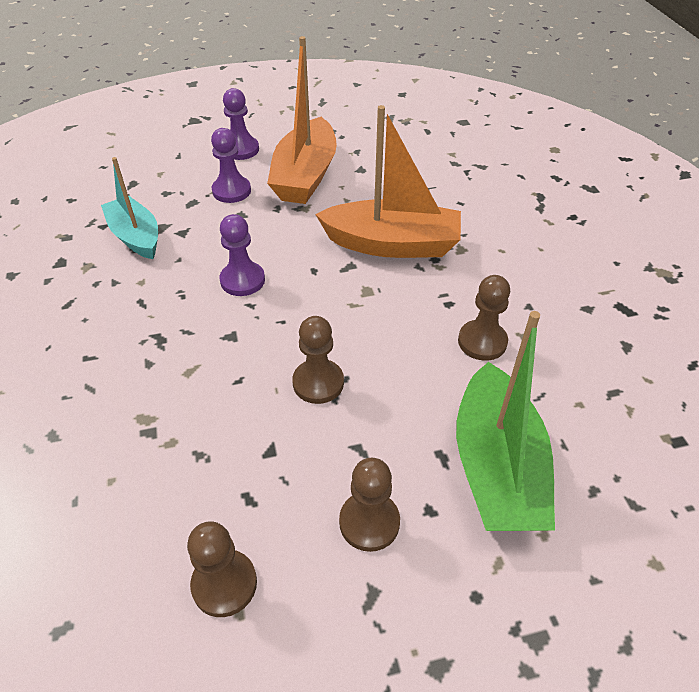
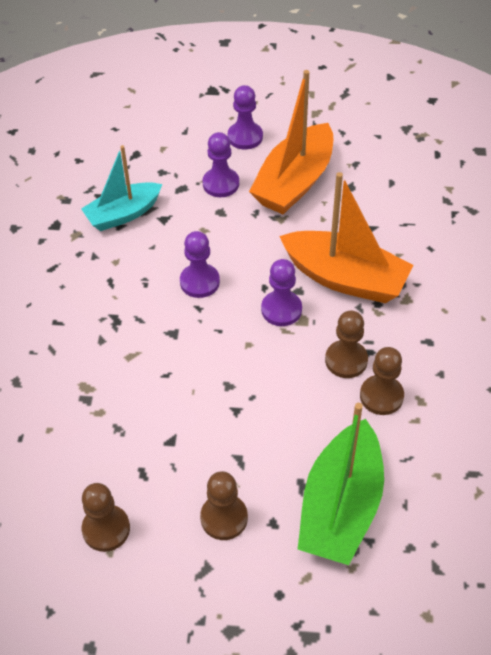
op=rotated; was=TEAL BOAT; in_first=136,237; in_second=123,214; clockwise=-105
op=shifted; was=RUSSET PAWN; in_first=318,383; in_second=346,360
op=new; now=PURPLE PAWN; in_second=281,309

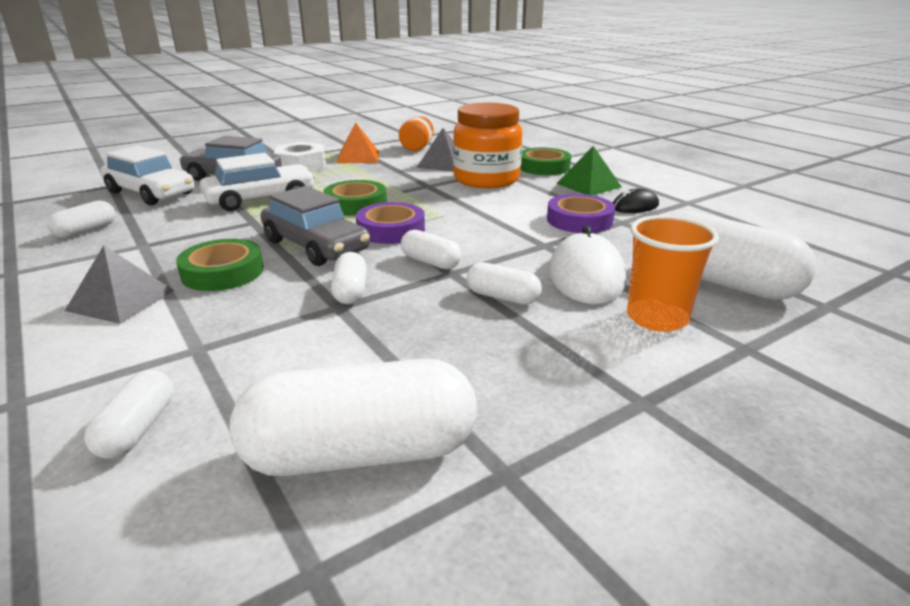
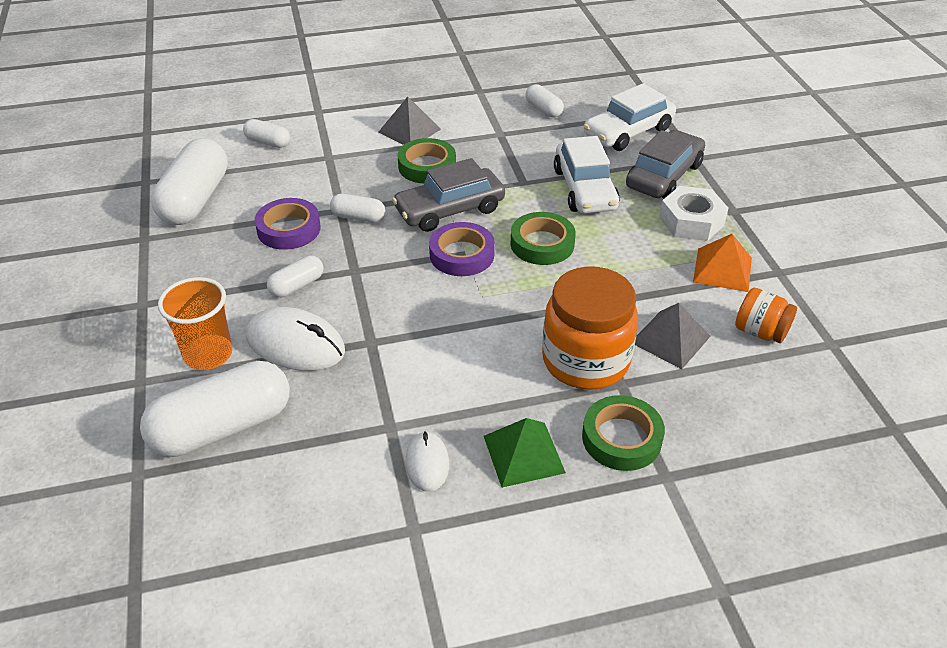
op=repainted; was=EBONY COMPUTER MOUSE; now=SNOW-WHITE COMPUTER MOUSE; in_first=635,206; in_second=427,463
op=shifted; was=PURPLE ROLL OF TAPE; in_first=579,220; in_second=289,229
op=gone; was=SNOW-WHITE PILL; in_first=430,262

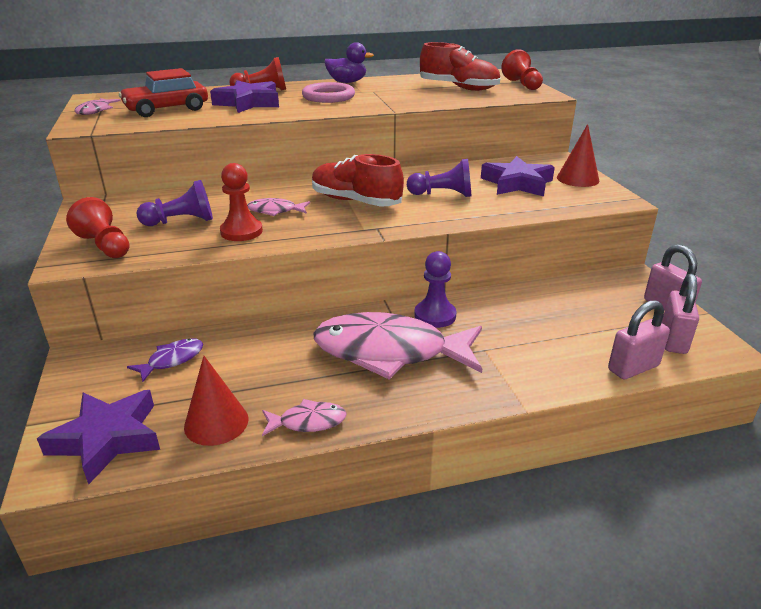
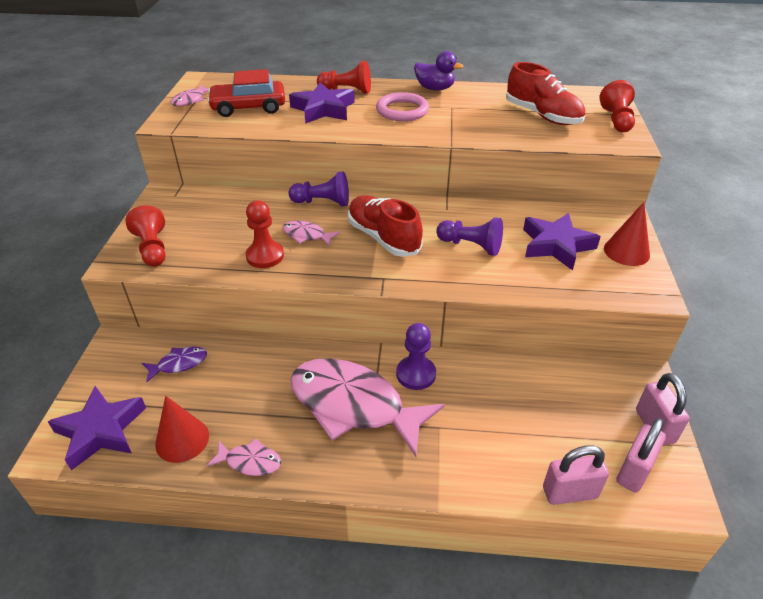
op=shifted; was=PURPLE PAWN; in_first=181,221; in_second=322,202

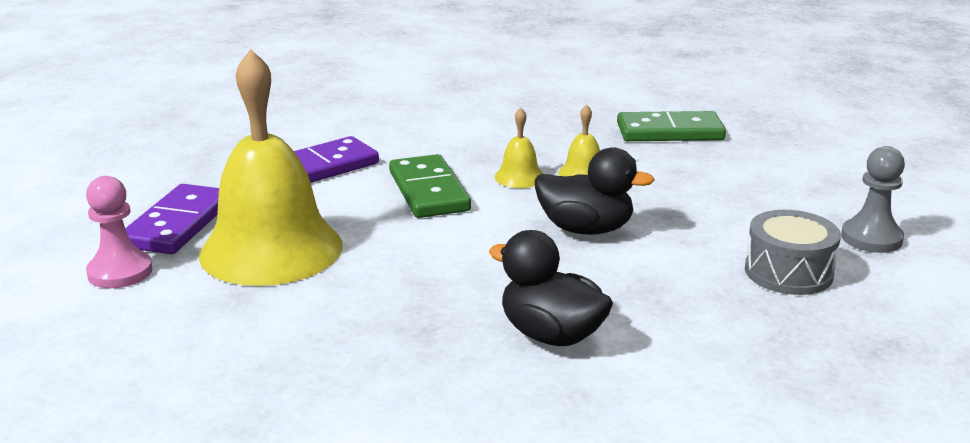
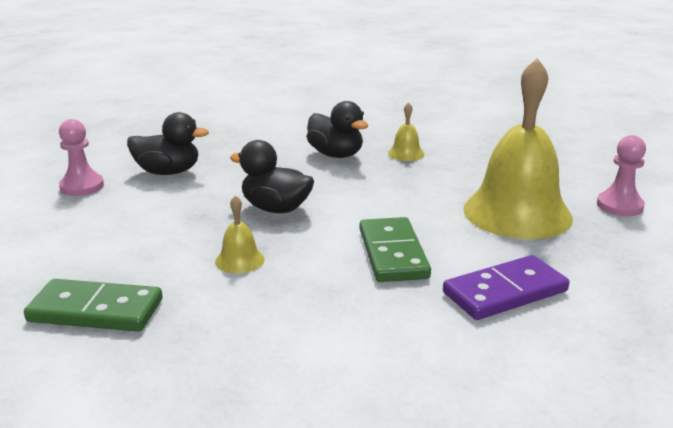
op=shifted; was=GOLDEN SCHOOL BELL; in_first=519,177; in_second=406,153
op=repainted; was=ASH-GREY PAWN; now=ROSE-PINK PAWN; in_first=871,238; in_second=82,186
op=gone; was=PURPLE DOMINO PIECE; in_first=178,224
op=swapped; was=ASH-GREY DRUM; now=EBONY RUBBER DUCK; in_first=788,272; in_second=168,172

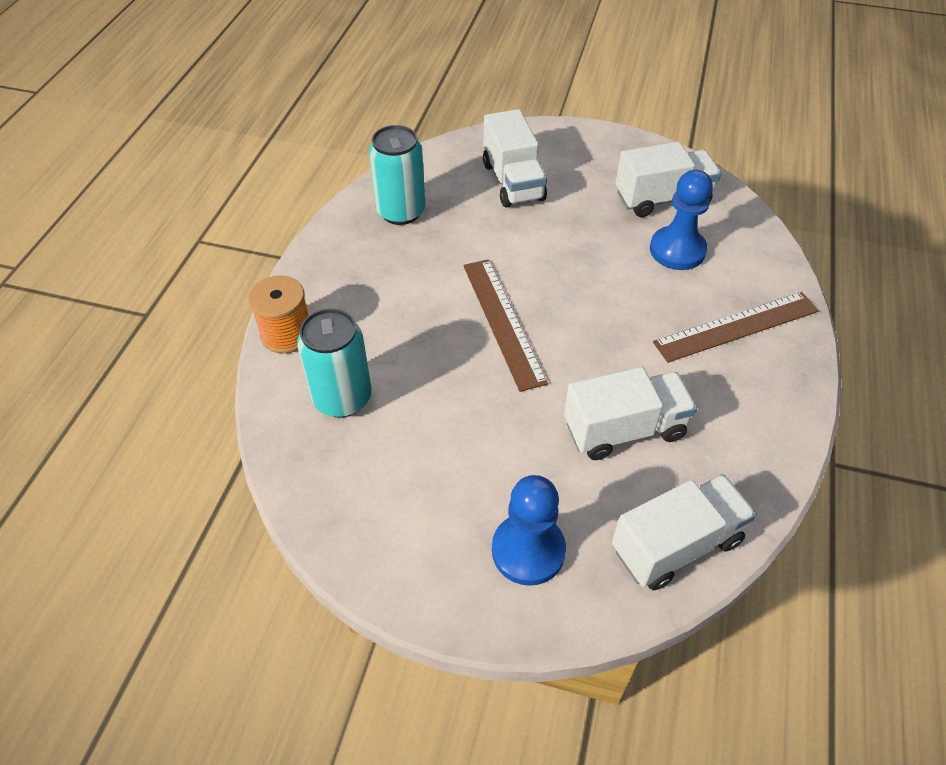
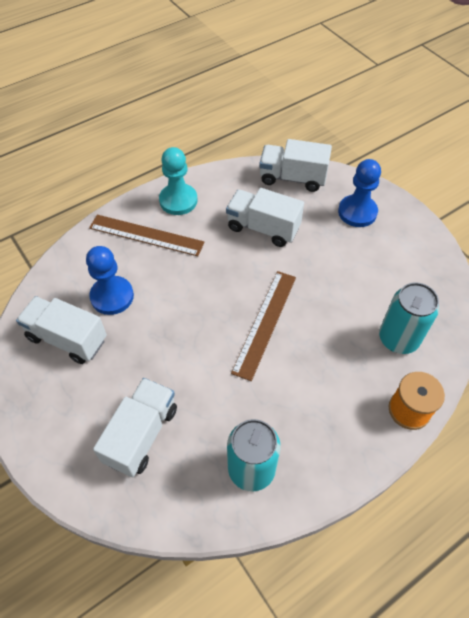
op=new; now=TEAL PAWN; in_second=178,200

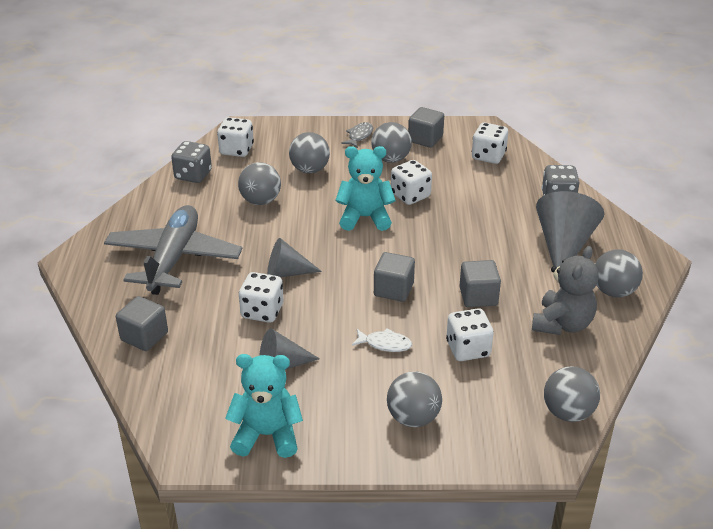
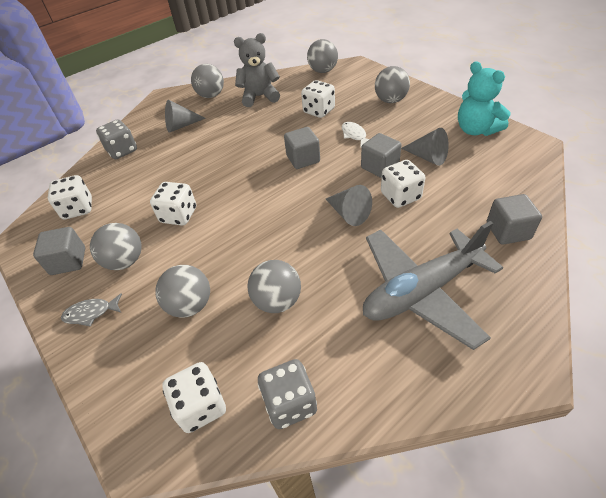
op=gone; was=TEAL TEDDY; in_first=365,218
op=scaled; was=ASH-GREY CONE; in_first=563,246; in_second=181,126; ratio=0.6
op=shifted; was=ASH-GREY BLOCK; in_first=478,296; in_second=379,167

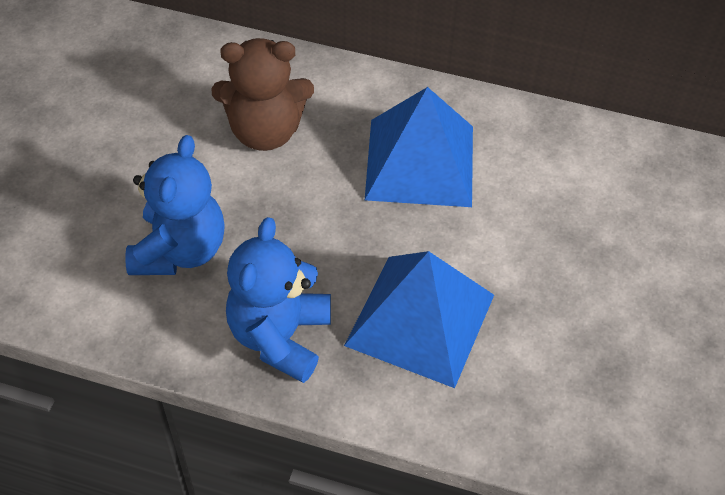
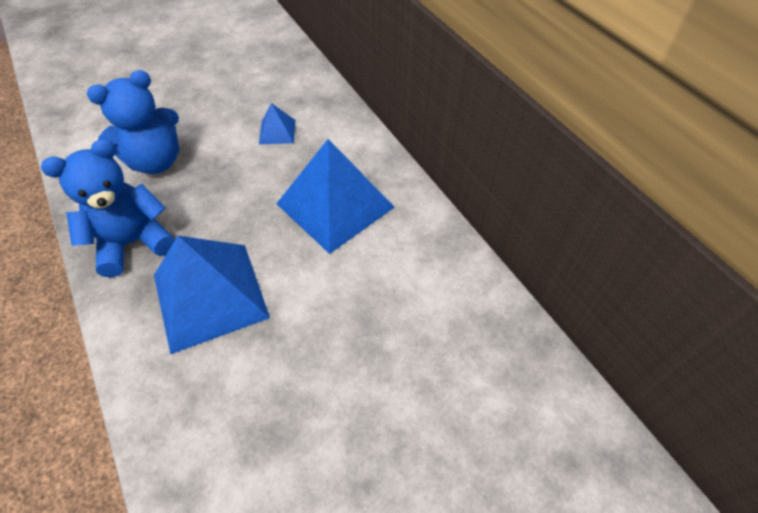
op=swapped; was=RUSSET TEDDY; now=COBALT SOLID PYRAMID; in_first=265,131; in_second=277,132

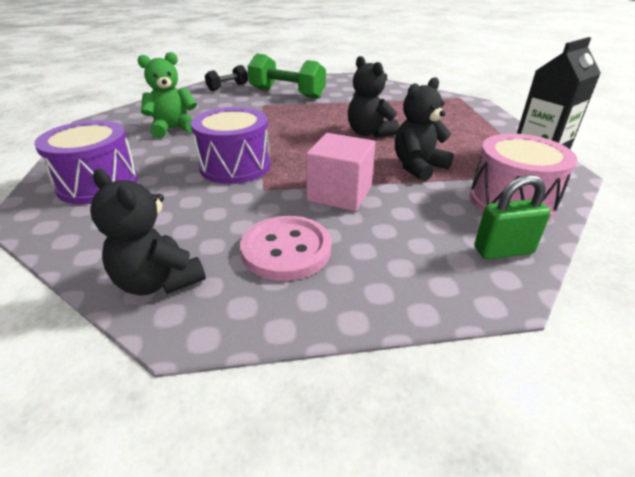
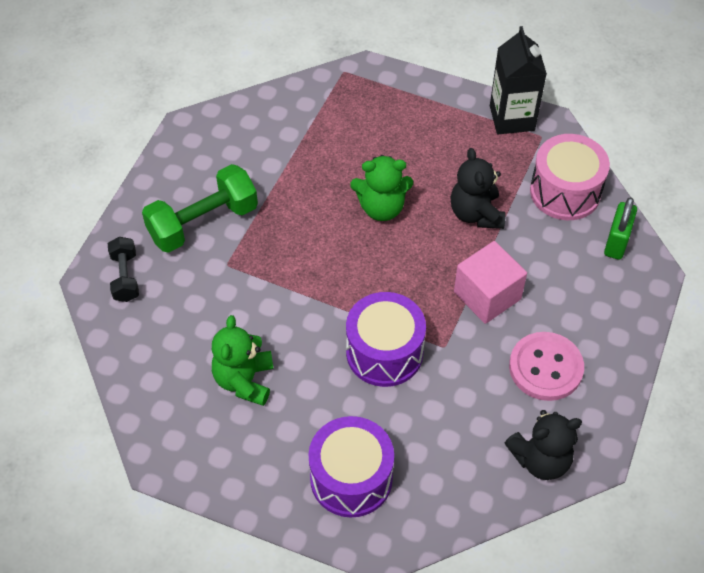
op=repainted; was=EBONY TEDDY; now=EMERALD TEDDY; in_first=369,133; in_second=381,207

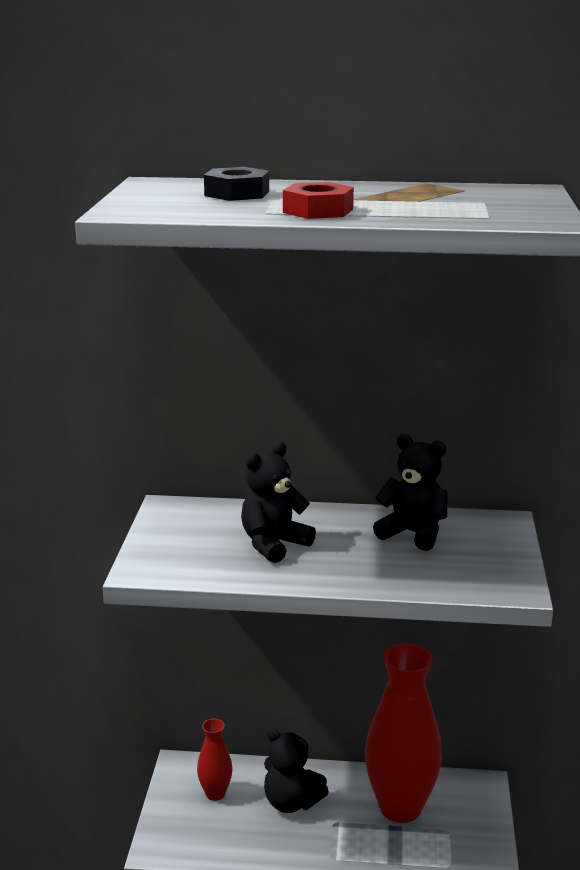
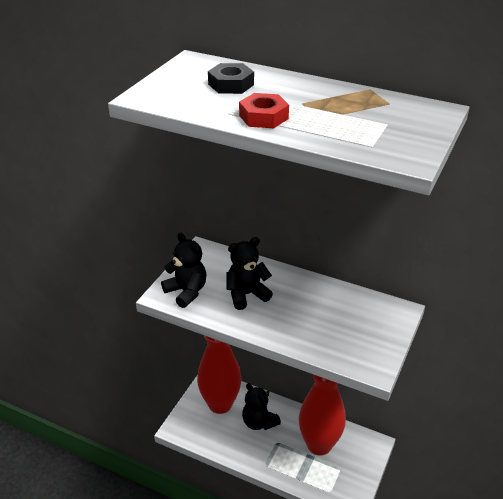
op=shifted; was=EBONY TEDDY; in_first=413,533; in_second=186,292
op=scaled; was=SCARLET FLOWER VASE; in_first=215,794; in_second=220,404; ratio=2.11

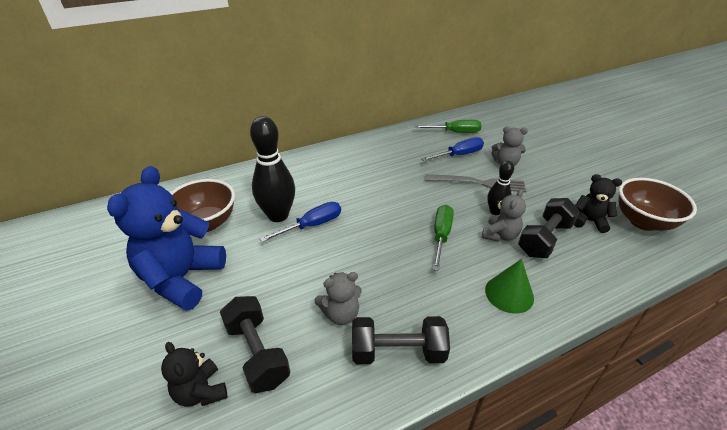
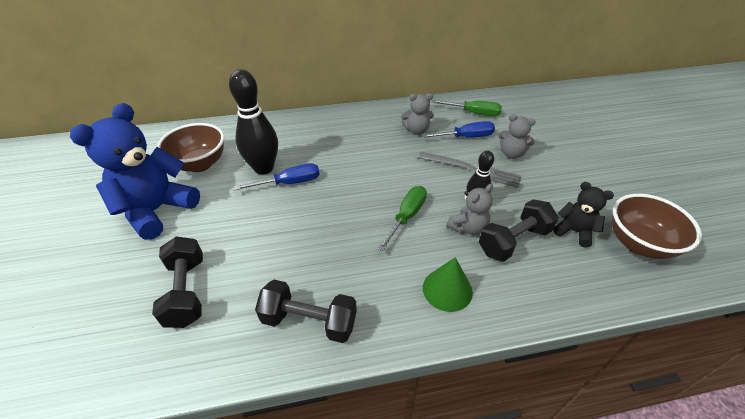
op=shifted; was=ASH-GREY TEDDY; in_first=341,314; in_second=416,130
op=gone; was=EBONY TEDDY; in_first=201,391

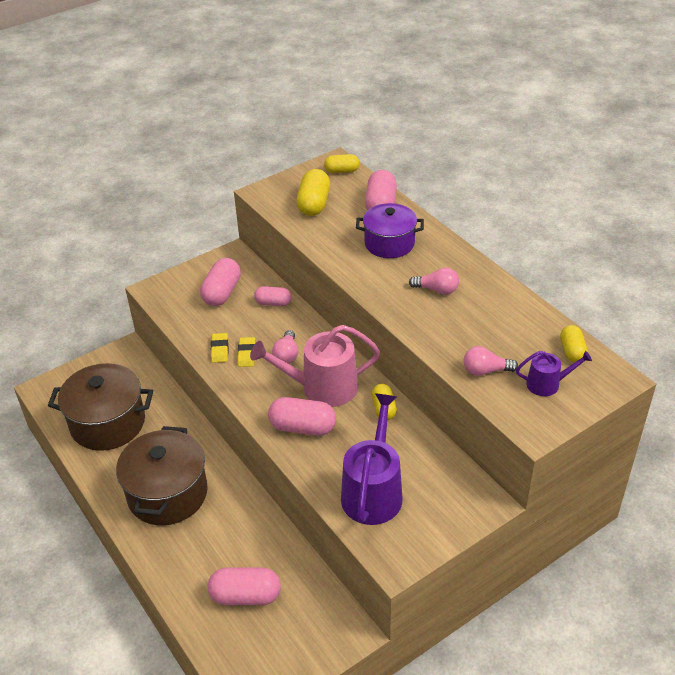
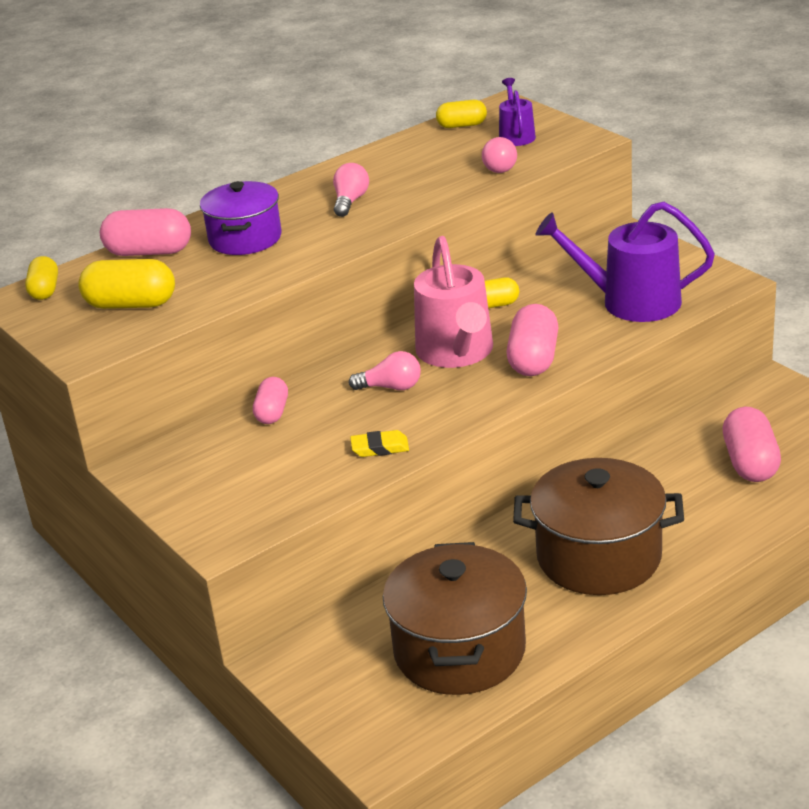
op=gone; was=ROSE-PINK PILL; in_first=222,292
op=gone; was=GOLDEN GUM ERASER; in_first=247,354

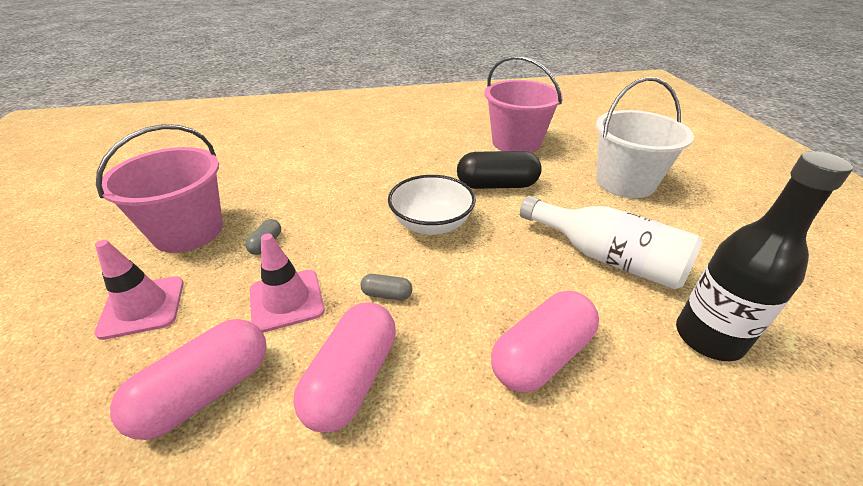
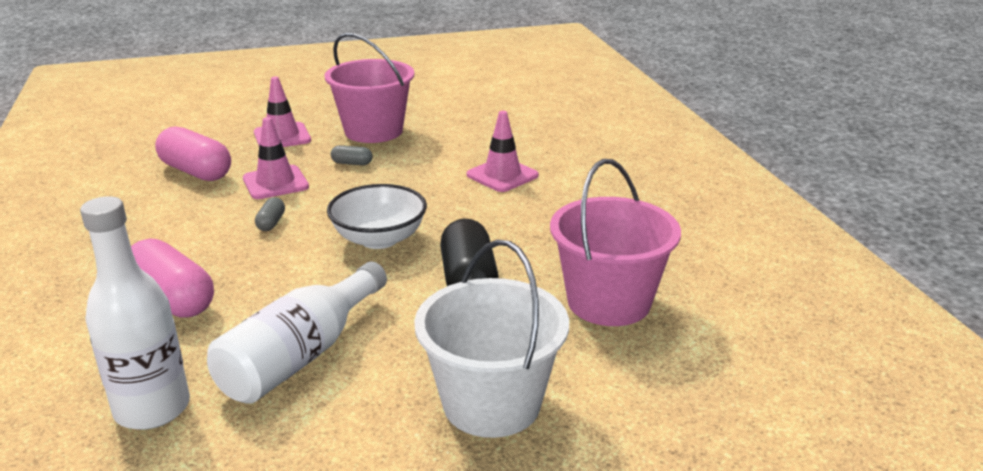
op=repainted; was=EBONY DRINK BOTTLE; now=SNOW-WHITE DRINK BOTTLE; in_first=708,337; in_second=152,409
op=gone; was=ROSE-PINK PILL; in_first=352,379
op=new; now=ROSE-PINK ROAD CONE; in_second=502,175

